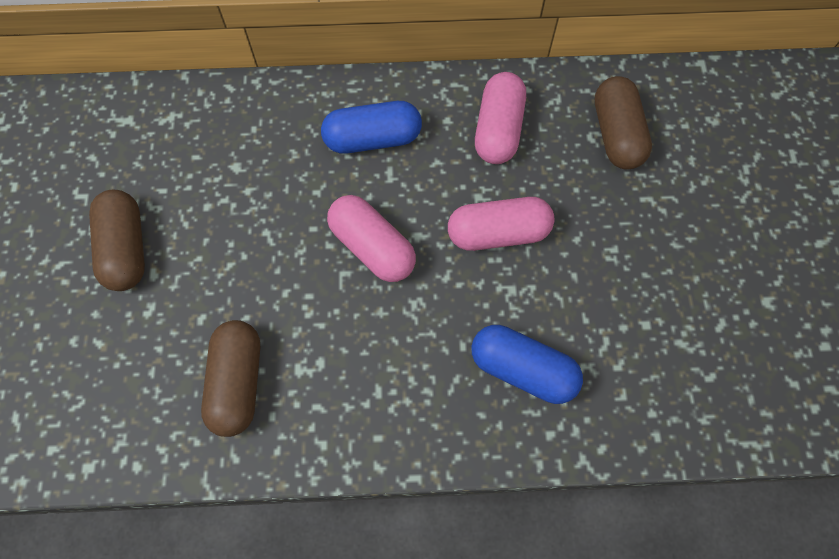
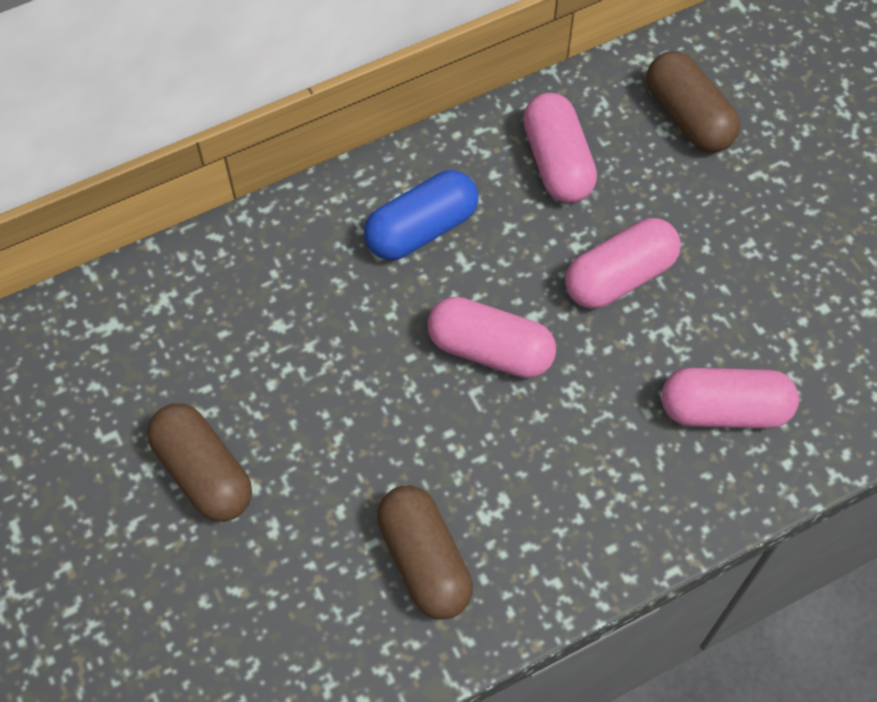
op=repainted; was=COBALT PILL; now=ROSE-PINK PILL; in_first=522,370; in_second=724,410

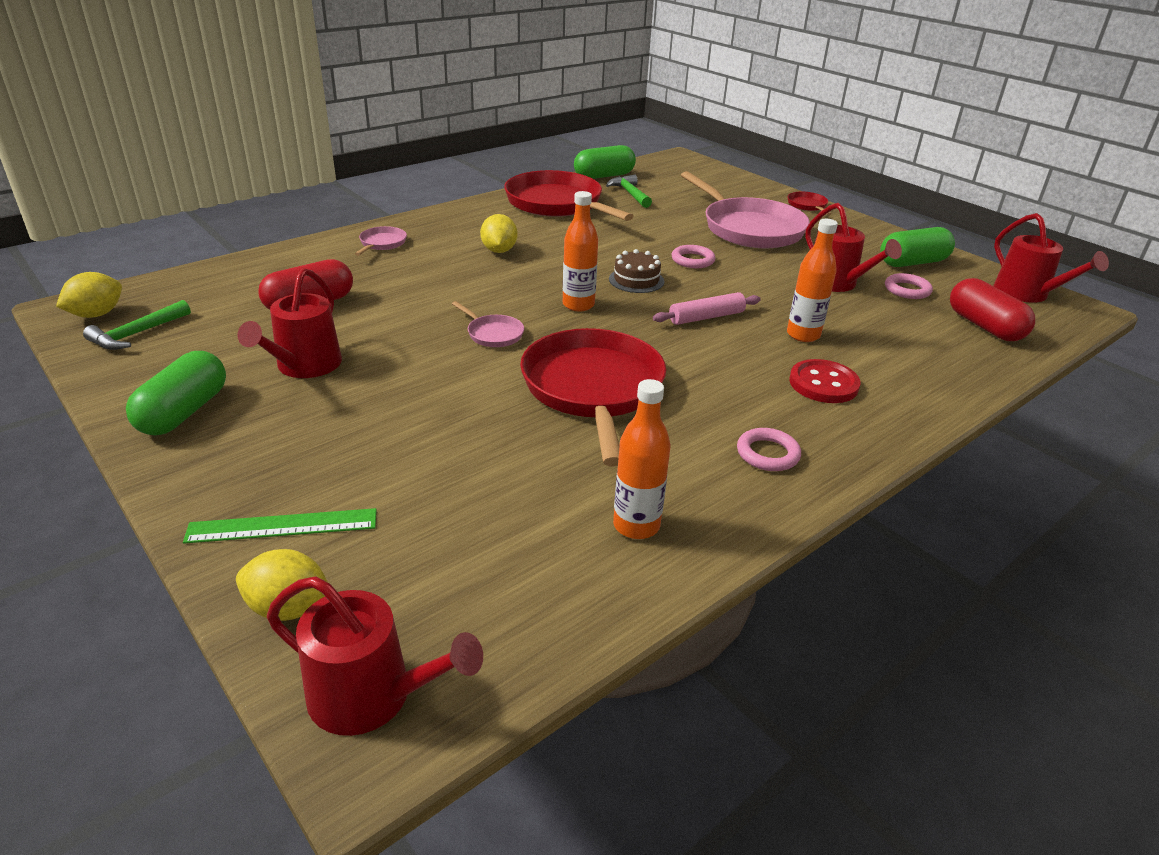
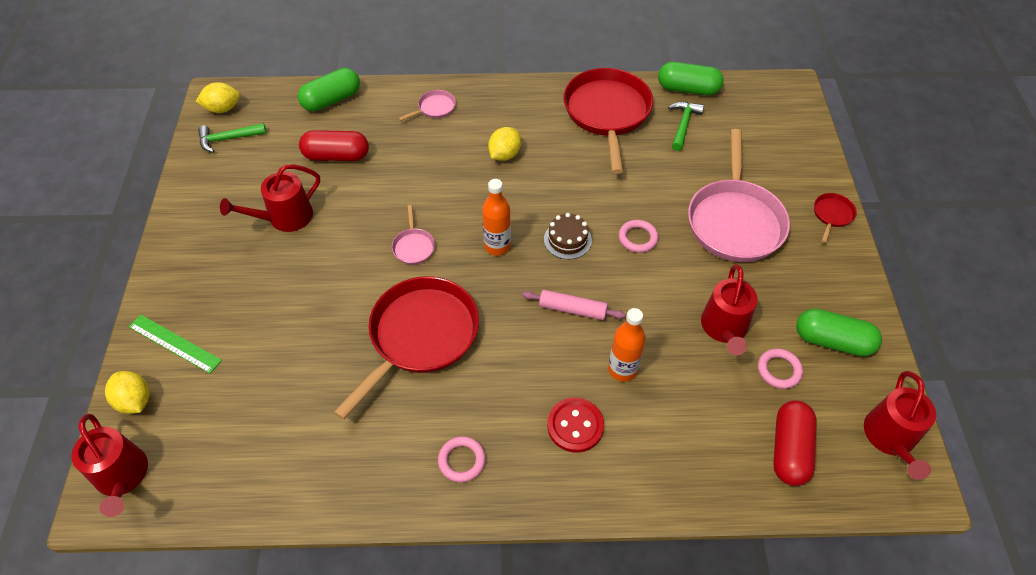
op=shifted; was=EMERALD PILL; in_first=184,412; in_second=331,100
op=gone; was=ORANGE-COLOURED DRINK BOTTLE; in_first=636,525

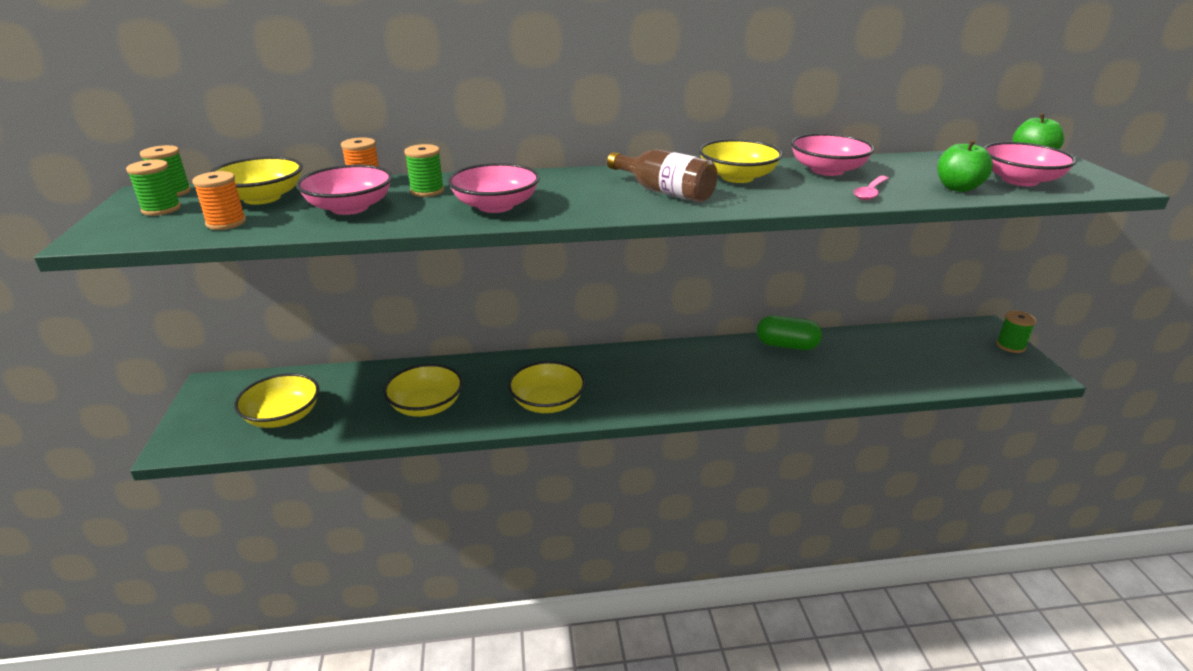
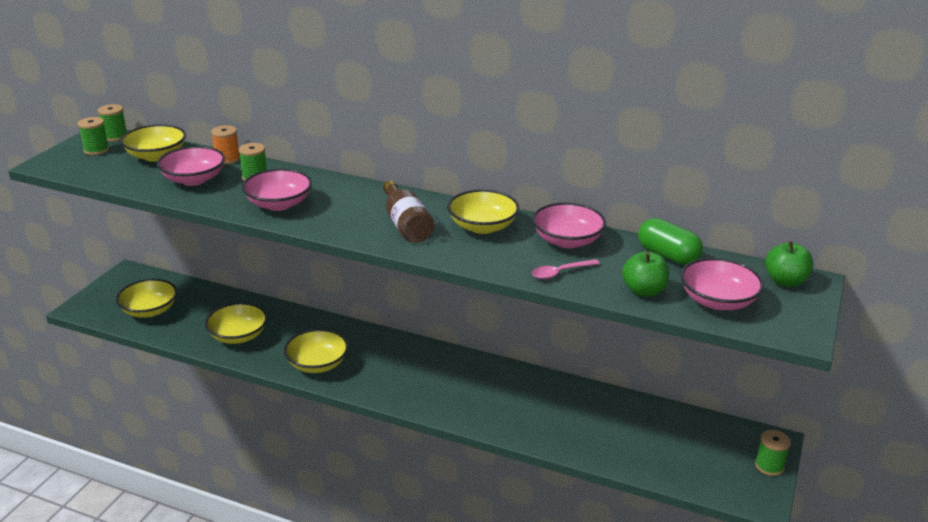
op=gone; was=ORANGE-COLOURED REEL OF THREAD; in_first=226,223
op=shifted; was=EMERALD PILL; in_first=786,345; in_second=668,255

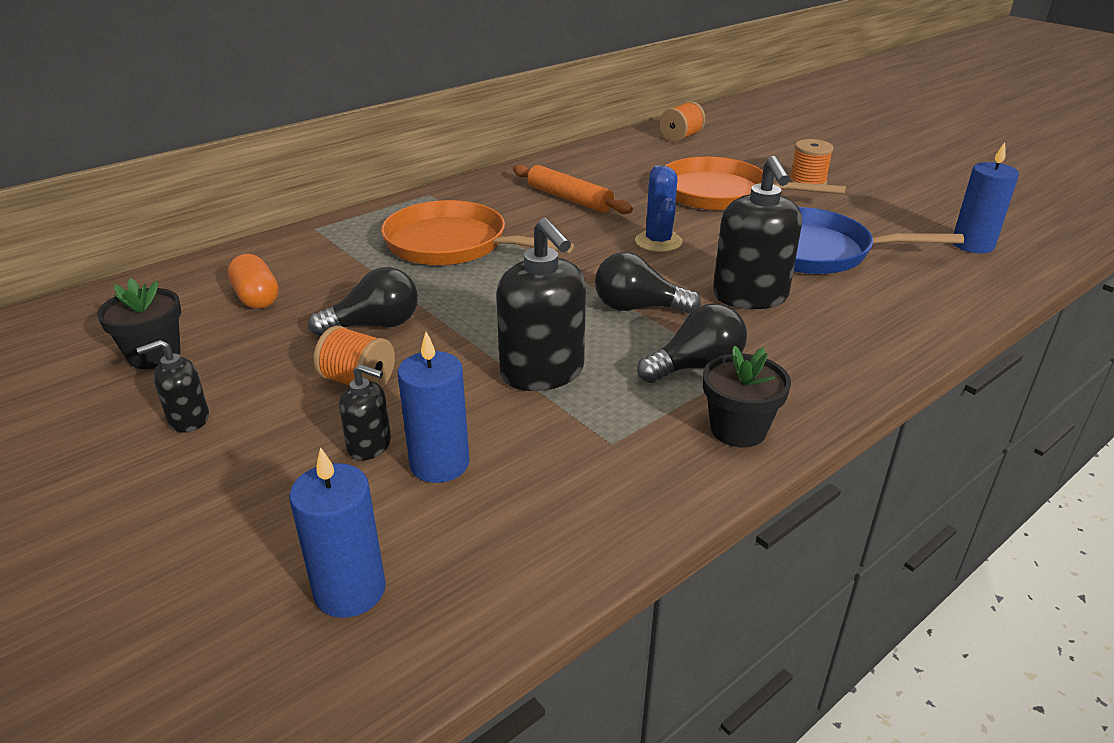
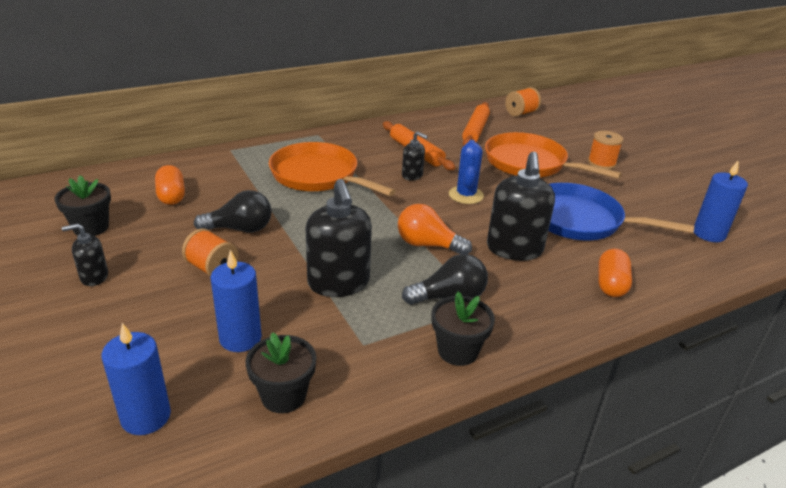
op=repainted; was=EBONY LIGHTBULB; now=ORANGE-COLOURED LIGHTBULB; in_first=638,308; in_second=428,245
op=shifted; was=EBONY SOAP PUMP; in_first=370,446; in_second=412,175
op=new; now=ORANGE-COLOURED DOUGH ROLLER; in_second=475,130
op=new; now=ORANGE-COLOURED PILL; in_second=611,284
op=new; now=EBONY POTTED PLANT; in_second=283,396

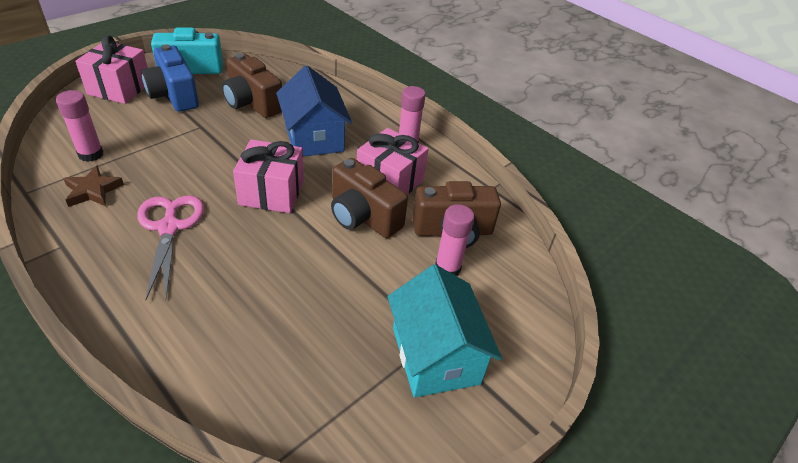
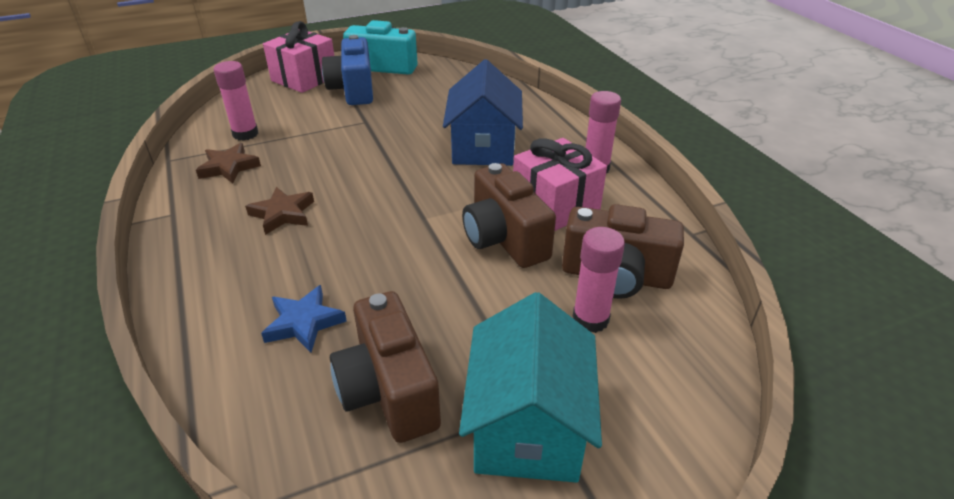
op=shifted; was=RUSSET CAMERA; in_first=252,103; in_second=389,390
op=gone; was=ROSE-PINK GIFT; in_first=271,192
op=swapped; was=ROSE-PINK PAIR OF SCISSORS; now=RUSSET STAR SHAPE; in_first=169,227; in_second=282,214
op=new; now=COBALT STAR SHAPE; in_second=304,322

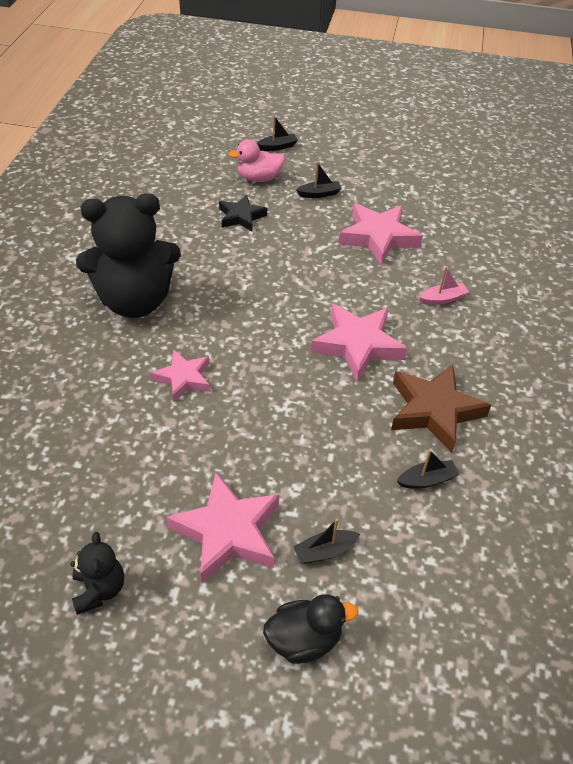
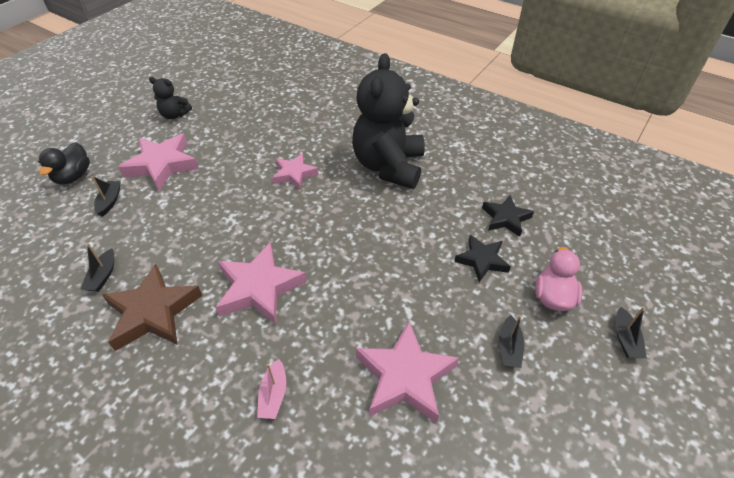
op=new; now=EBONY STAR SHAPE; in_second=506,218

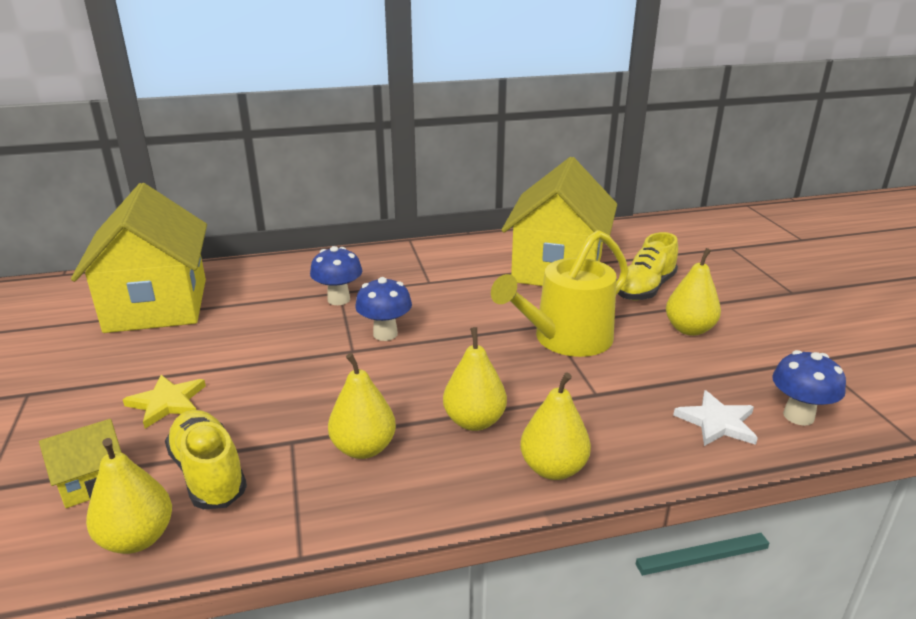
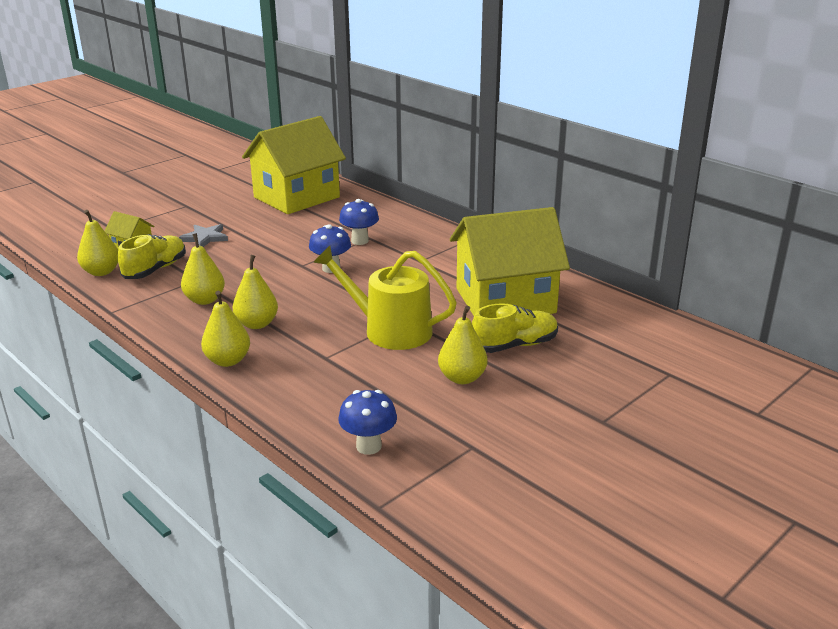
op=rotated; was=GOLDEN LACE-UP SHOE; in_first=645,289; in_second=514,345; clockwise=150
op=repainted; was=GOLDEN STAR SHAPE; now=ASH-GREY STAR SHAPE; in_first=167,403; in_second=205,238
op=gone; was=SNOW-WHITE STAR SHAPE; in_first=717,422

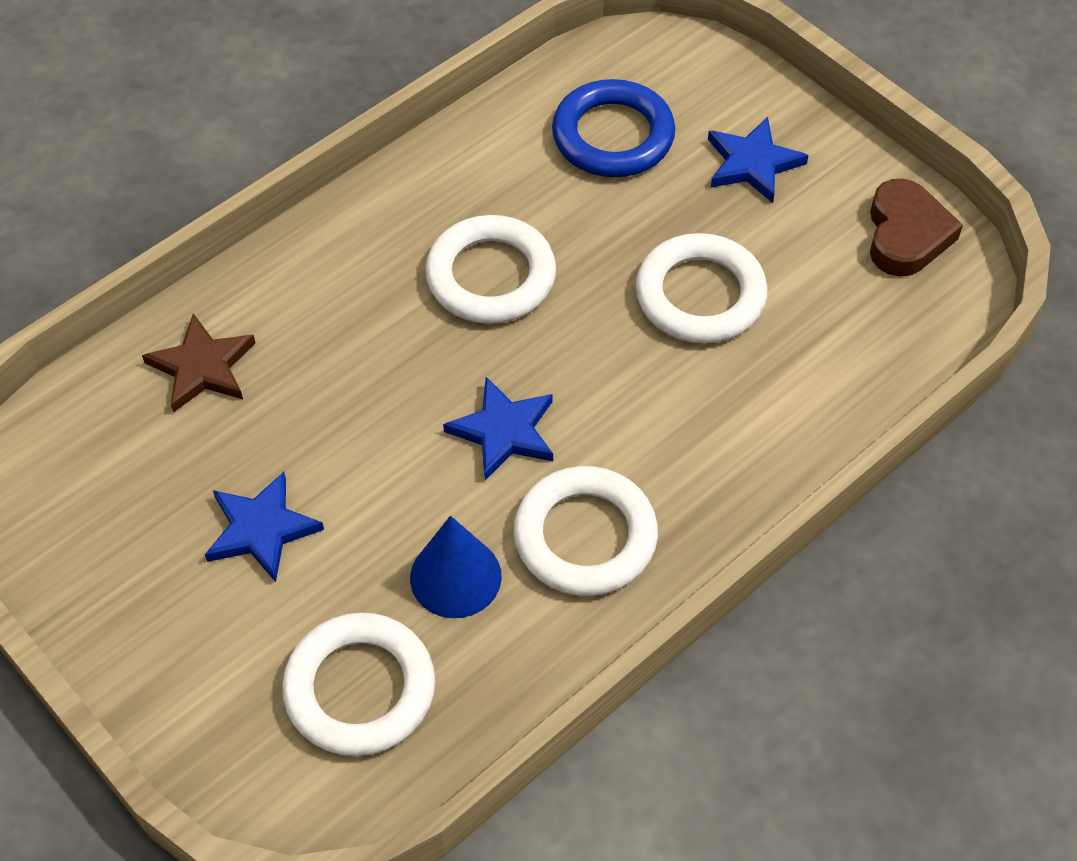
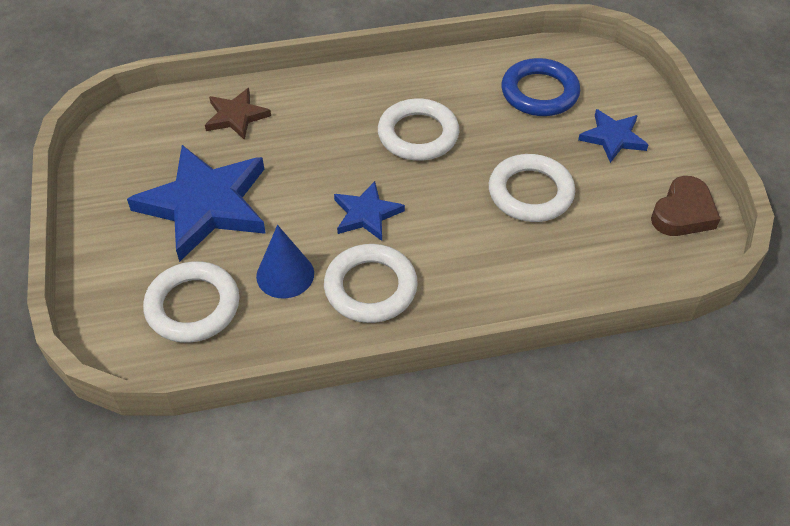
op=scaled; was=COBALT STAR SHAPE; in_first=261,529; in_second=205,205; ratio=1.95

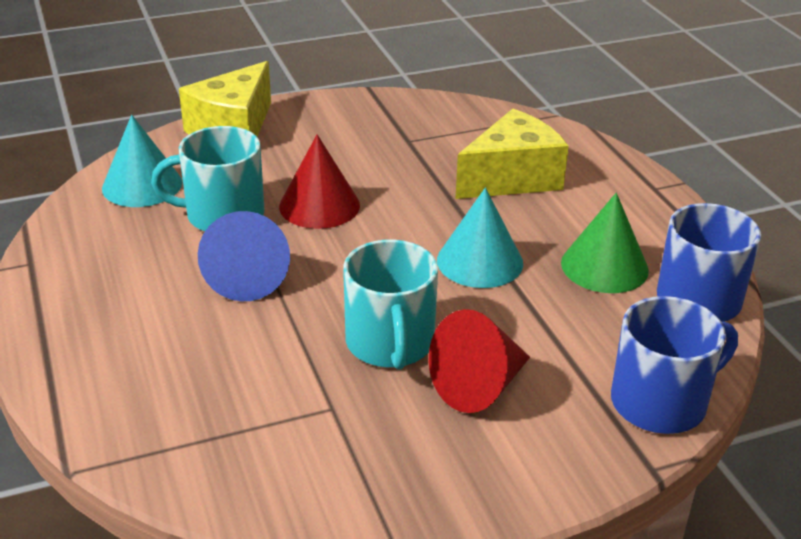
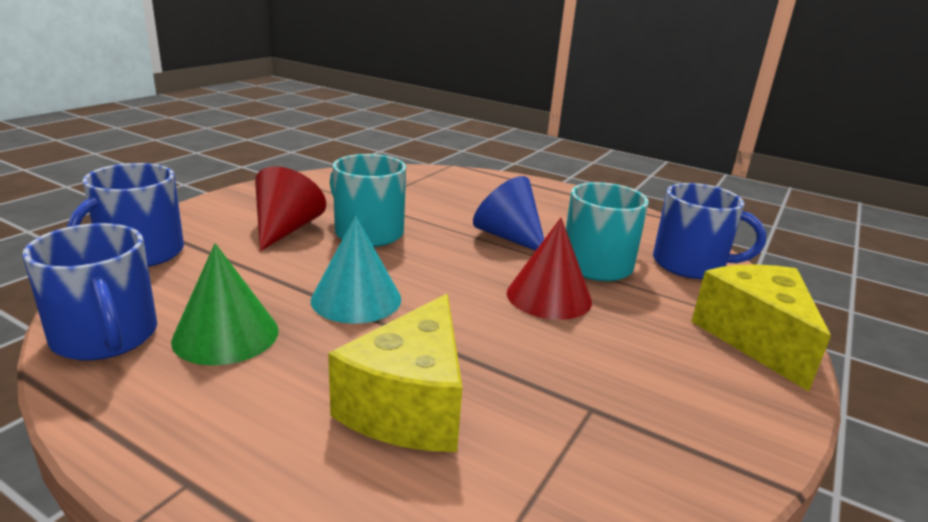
op=swapped; was=TEAL CONE; now=COBALT MUG; in_first=142,185; in_second=690,264

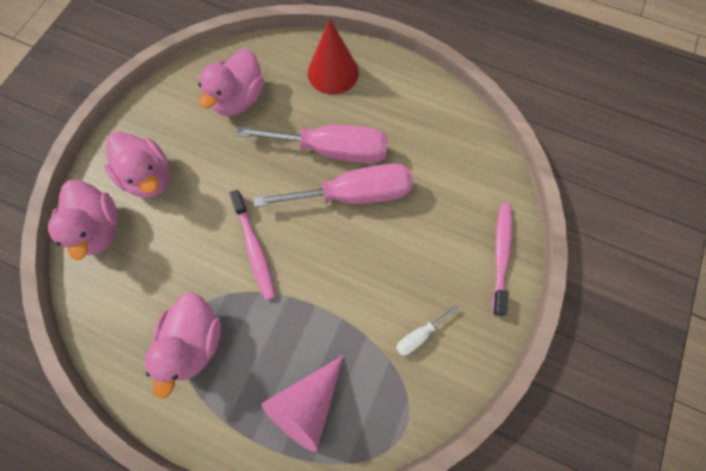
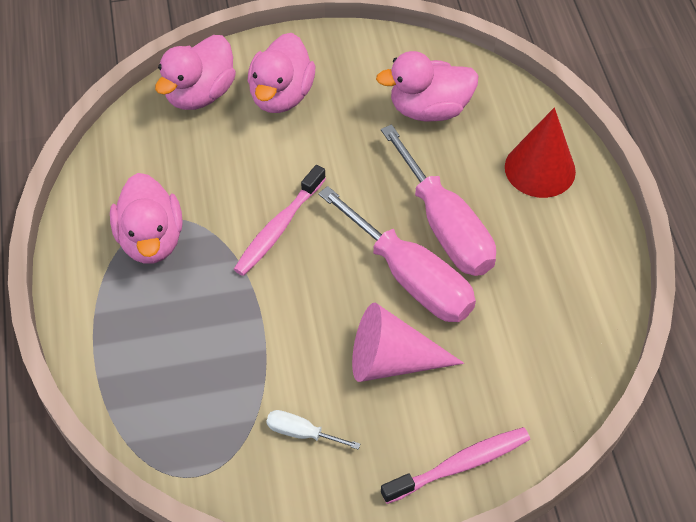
op=rotated; was=ROSE-PINK RUBBER DUCK; in_first=195,341; in_second=151,239; clockwise=-75
op=shifted; was=ROSE-PINK CONE; in_first=307,404; in_second=392,360

